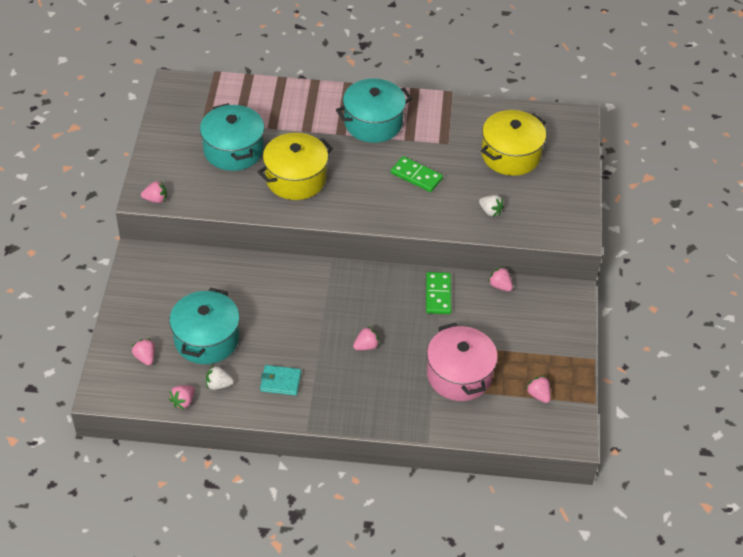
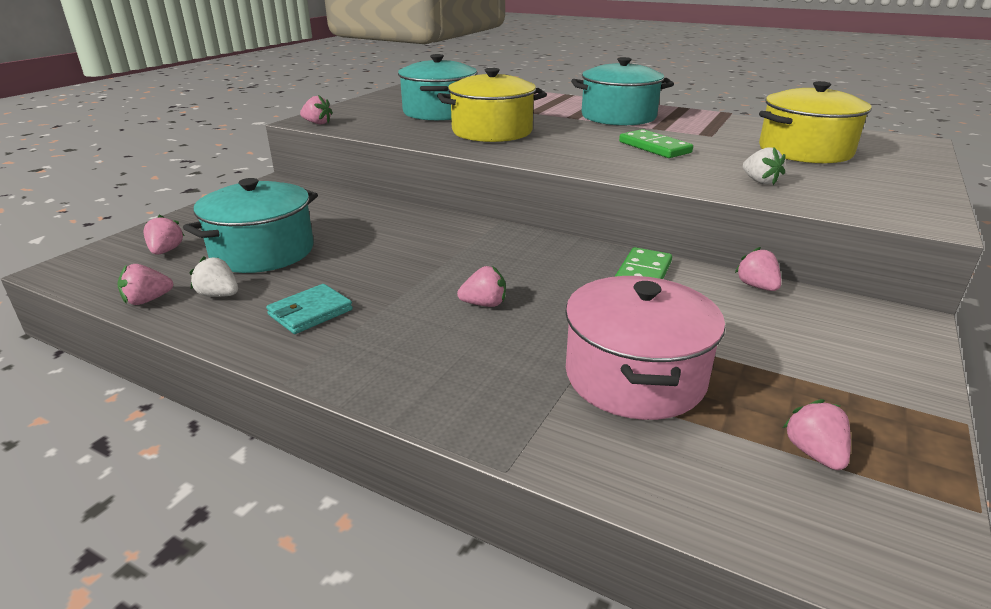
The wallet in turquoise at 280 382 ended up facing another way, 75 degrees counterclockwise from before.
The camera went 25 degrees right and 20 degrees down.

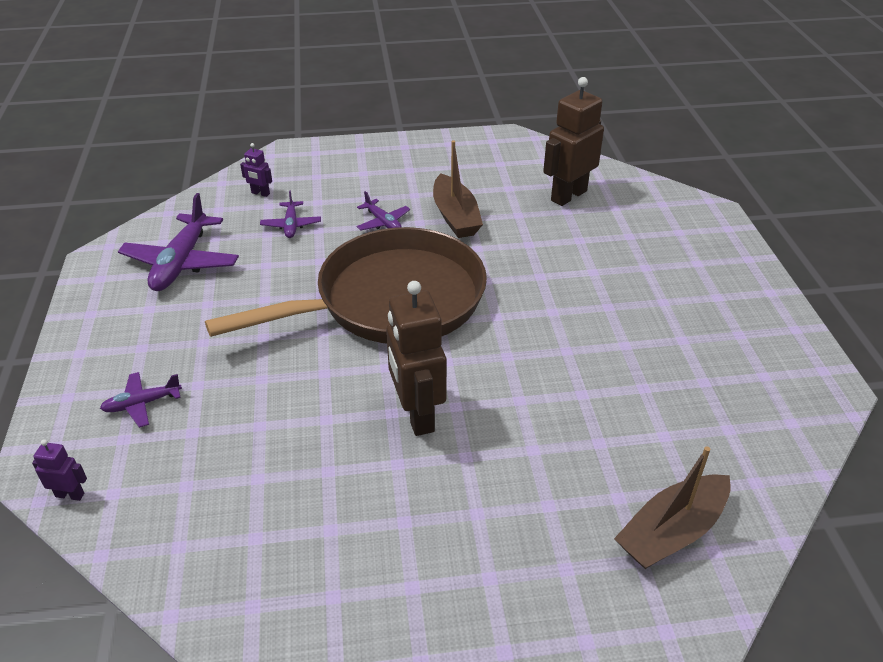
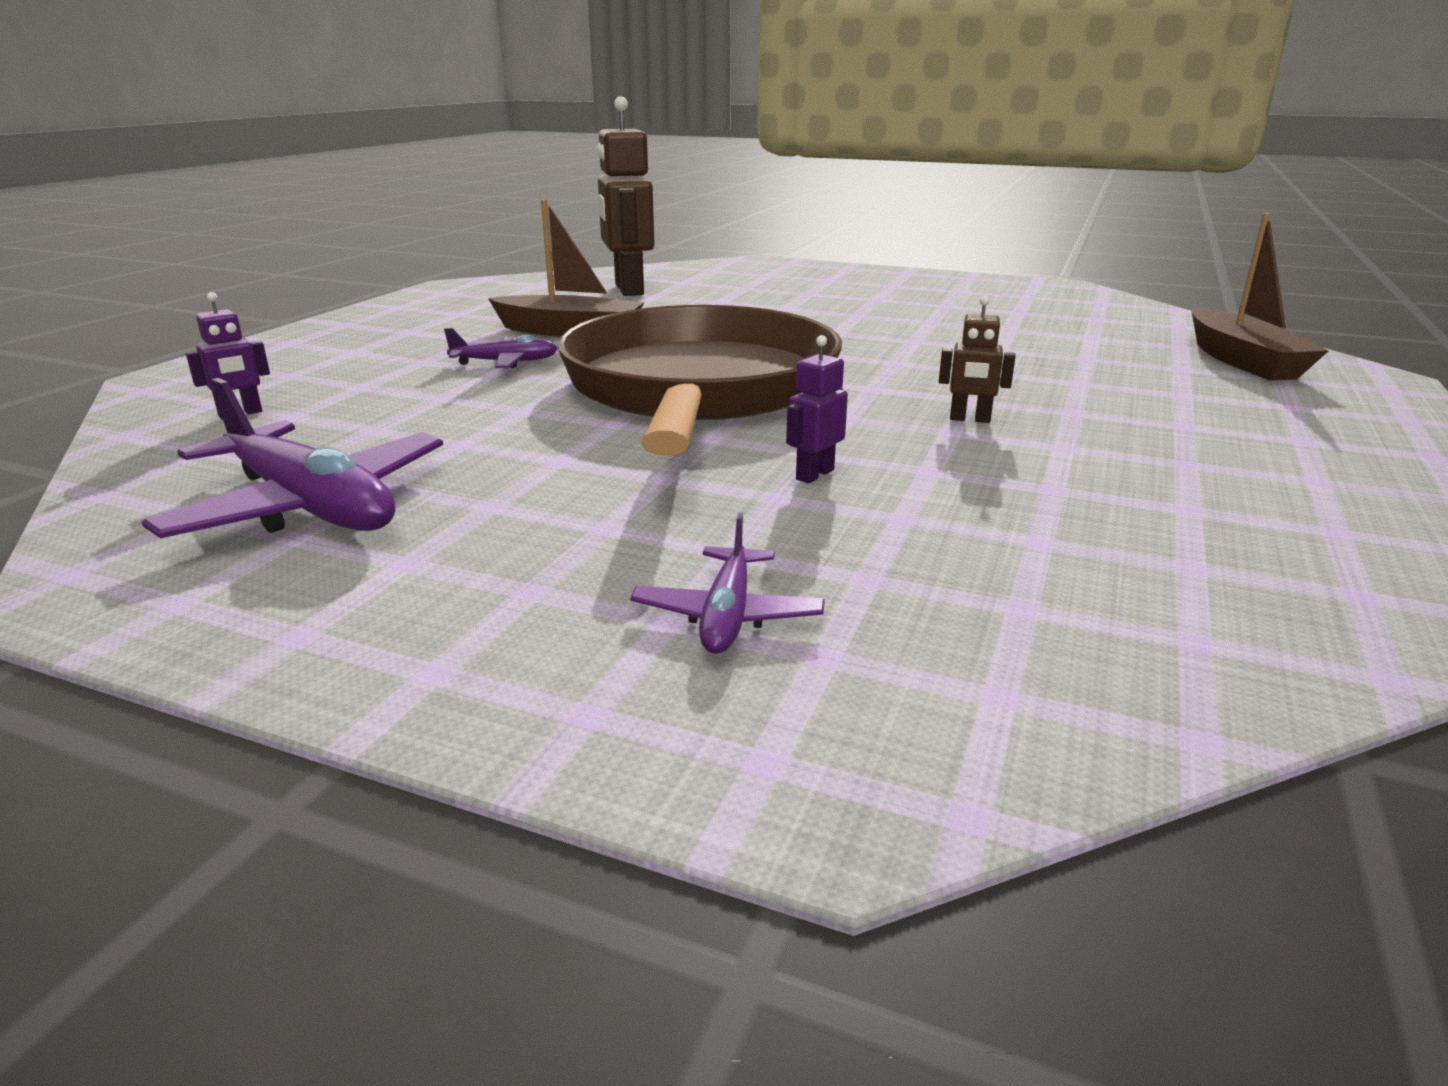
The second view lost the plane in purple at 291 225.
The size of the robot in brown at 416 415 changed by a factor of 0.45.
The robot in purple ended up elsewhere, having gone from 70 494 to 814 474.
The camera went 60 degrees left and 15 degrees down.

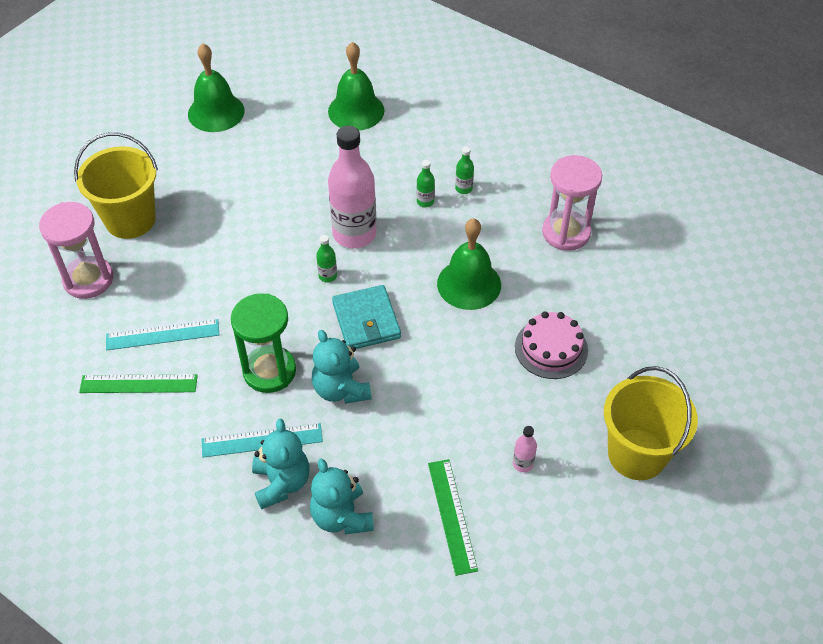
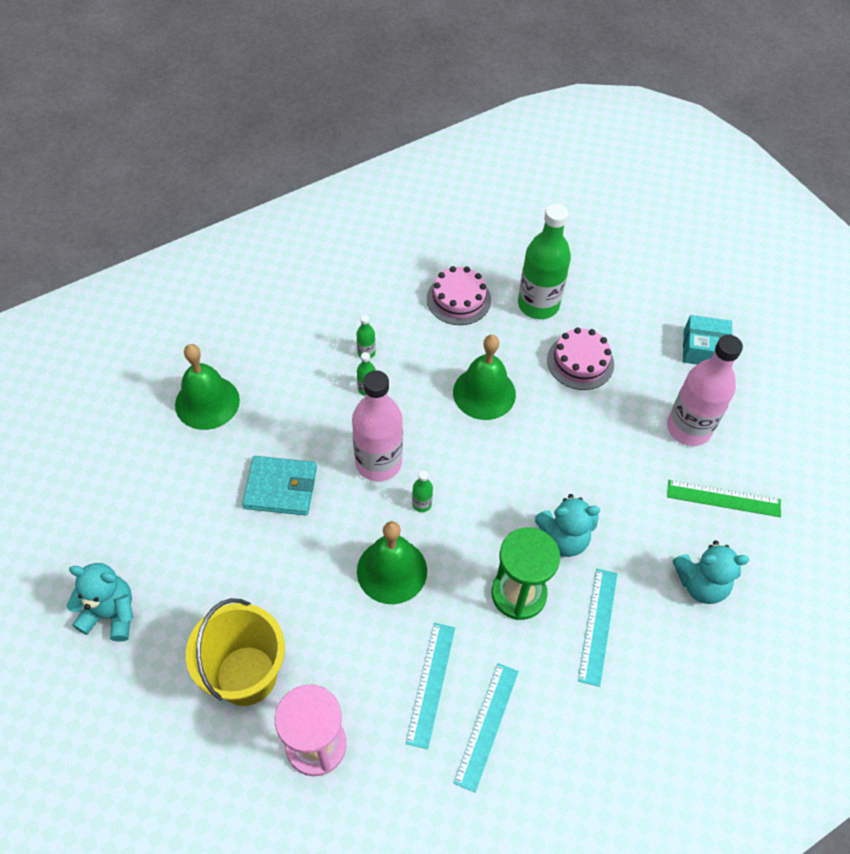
The bell in green ended up elsewhere, having gone from 216 112 to 392 570.
Where the hourglass in pink stood at 566 232, the cake in pink came to stand at 458 299.
The wallet in turquoise ended up elsewhere, having gone from 366 320 to 280 488.
Where the bucket in yellow stood at 637 454, the box in turquoise came to stand at 703 349.
What was the ruler in green at 138 384 turned into the ruler in turquoise at 487 725.
The teddy bear in turquoise ended up elsewhere, having gone from 281 483 to 111 614.
The size of the bottle in pink at 523 463 changed by a factor of 2.44.
The second view gained the bottle in green at 538 305.
The camera went 70 degrees left and 5 degrees up.

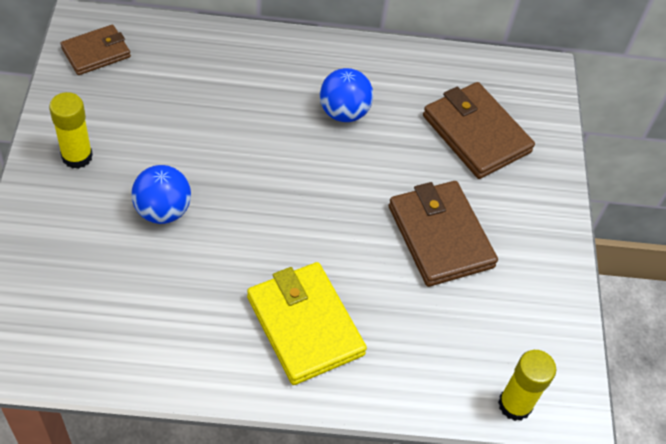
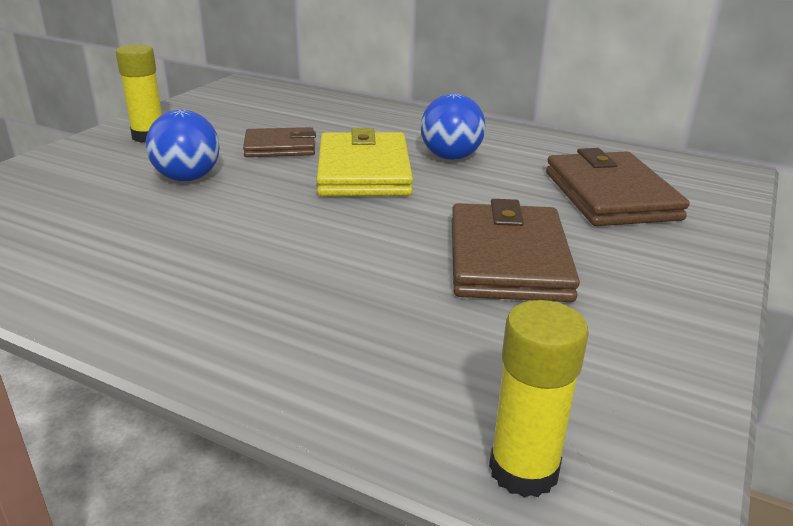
The wallet in brown ended up elsewhere, having gone from 96 52 to 280 147.
The wallet in yellow ended up elsewhere, having gone from 305 326 to 363 171.
The camera went 30 degrees right and 25 degrees down.

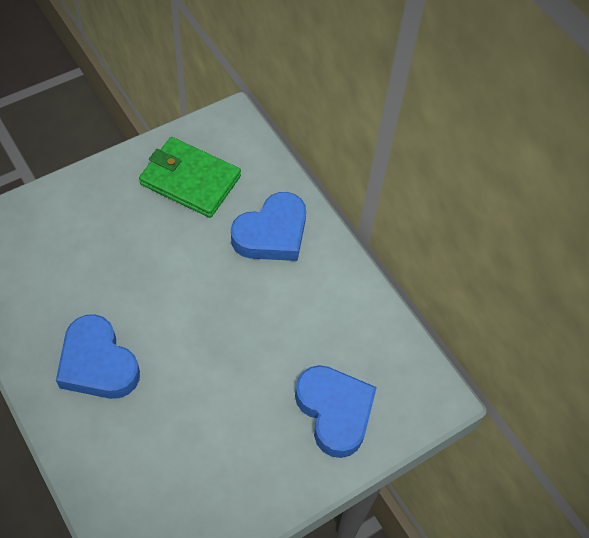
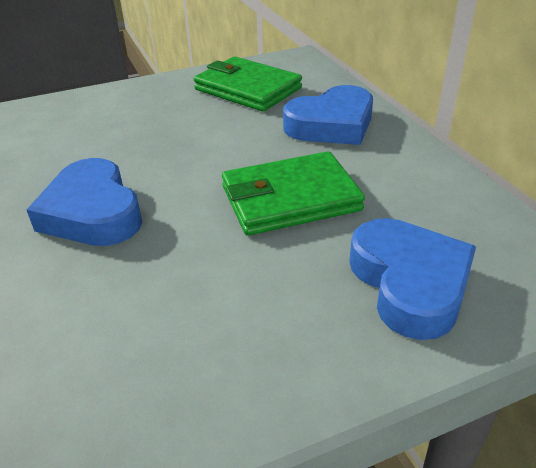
The second view gained the wallet in green at 290 199.
The camera went 15 degrees right and 20 degrees down.

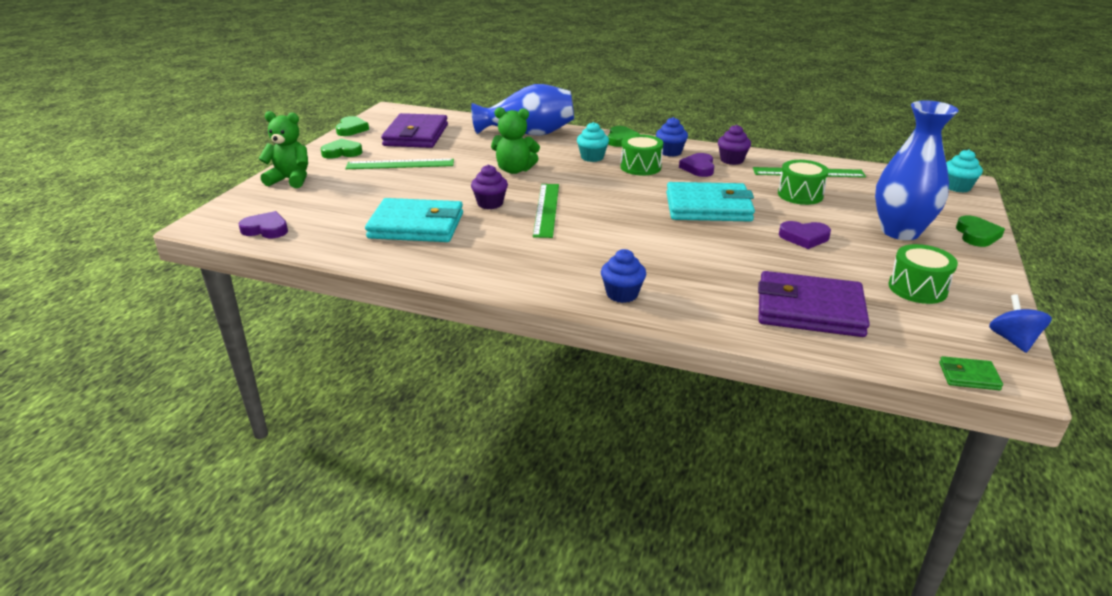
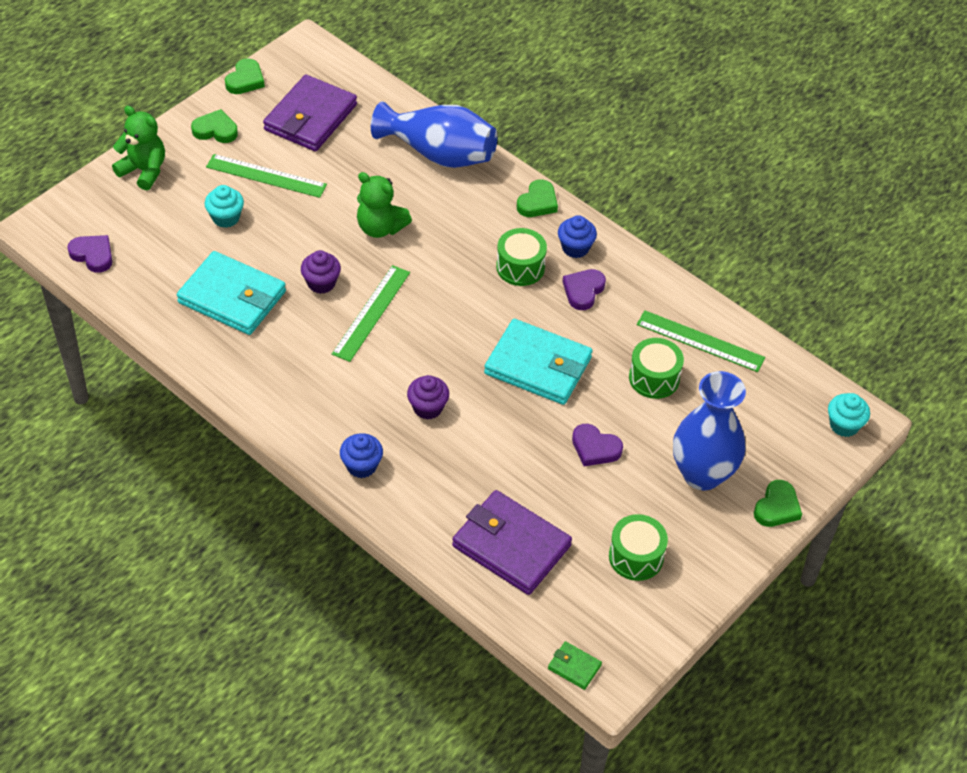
The cupcake in turquoise ended up elsewhere, having gone from 592 157 to 226 218.
The cupcake in purple ended up elsewhere, having gone from 732 160 to 428 408.
The second view lost the spinning top in blue at 1013 340.
The camera went 20 degrees right and 20 degrees up.

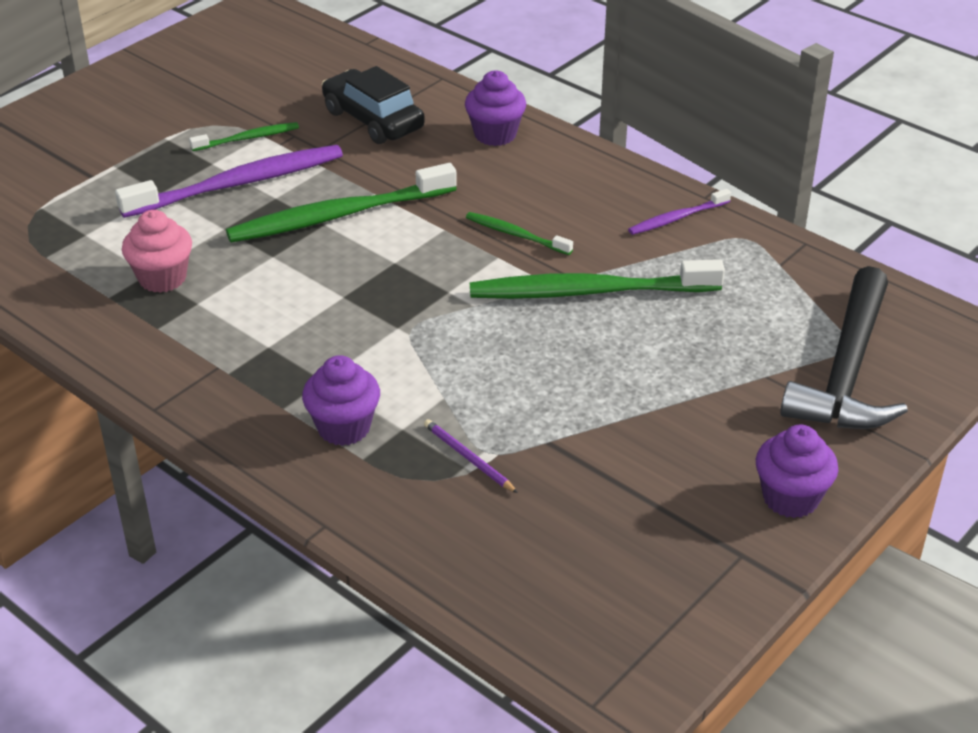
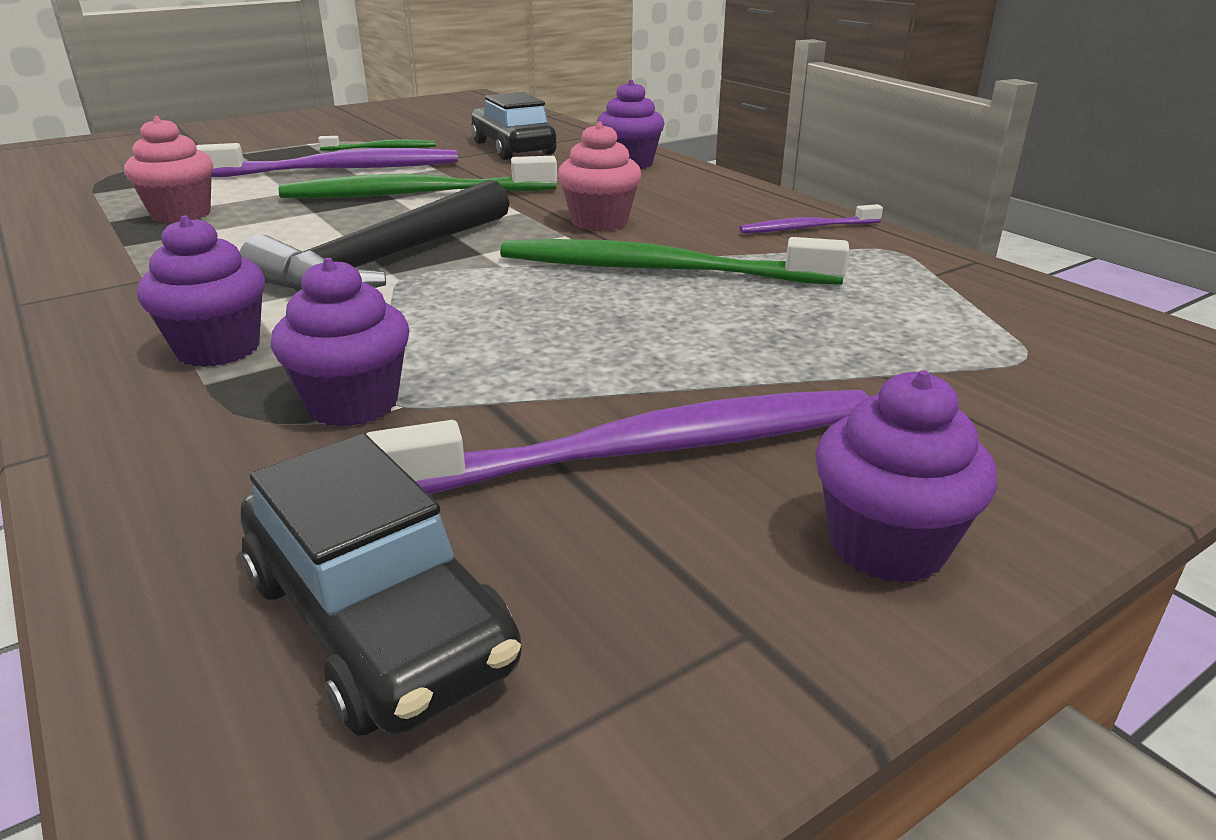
Where the toothbrush in green stood at 515 234, the cupcake in pink came to stand at 599 222.
The hammer in black ended up elsewhere, having gone from 847 371 to 386 261.
Where the pencil in purple stood at 468 458, the cupcake in purple came to stand at 353 404.
The second view gained the toothbrush in purple at 650 450.
The second view gained the car in black at 378 620.
The camera went 15 degrees right and 10 degrees down.

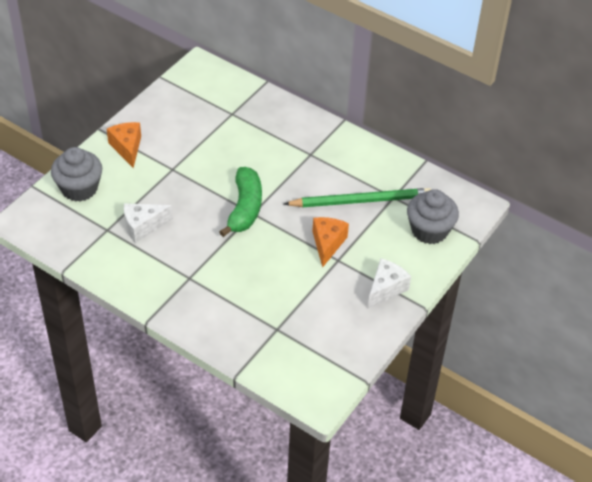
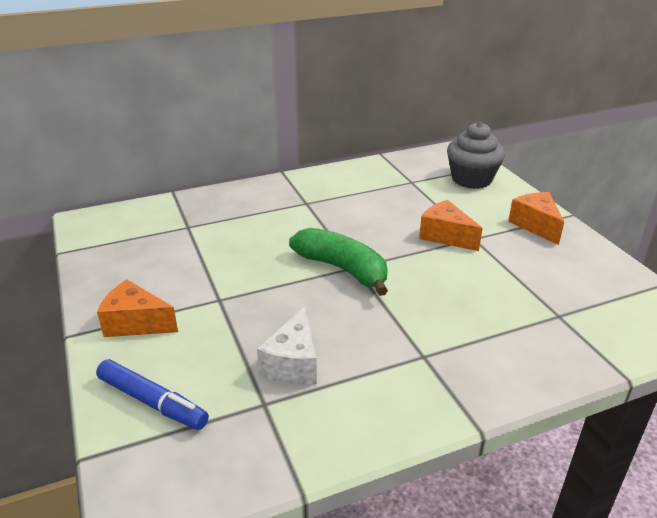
Where the cupcake in grey stood at 79 188, the marker in blue came to stand at 152 401.
The second view lost the pencil in green at 361 201.
What was the cheese in white at 385 289 turned into the cheese in orange at 535 225.
The camera went 55 degrees left and 15 degrees down.

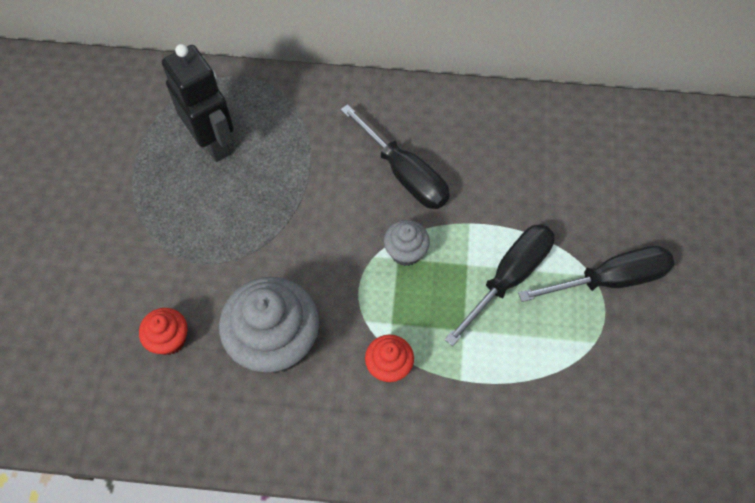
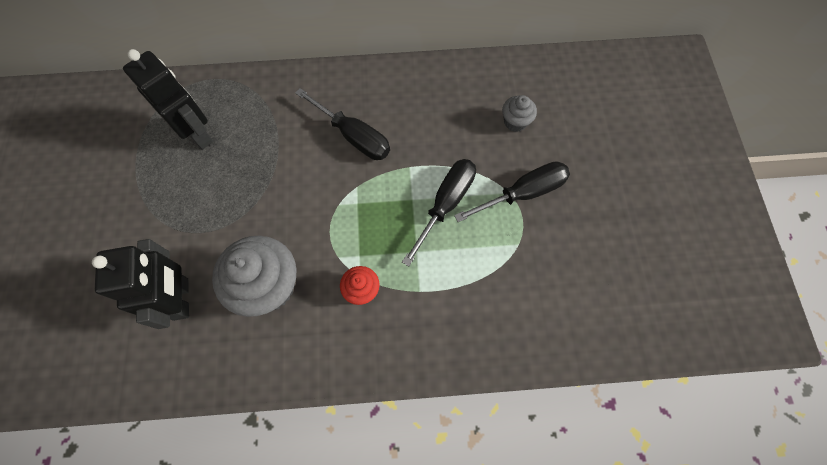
The cupcake in grey ended up elsewhere, having gone from 405 252 to 515 122.
Where the cupcake in red stood at 169 339, the robot in black came to stand at 181 299.
The camera went 10 degrees left and 5 degrees up.

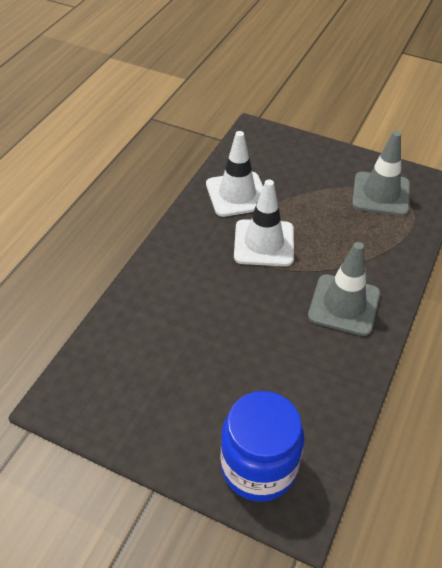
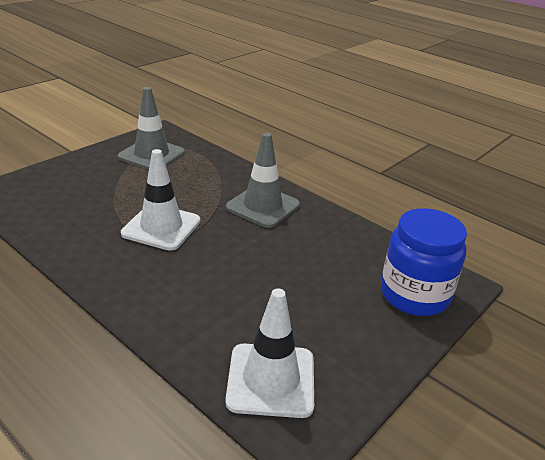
The traffic cone in white ended up elsewhere, having gone from 237 194 to 271 380.
The camera went 75 degrees left and 15 degrees down.

